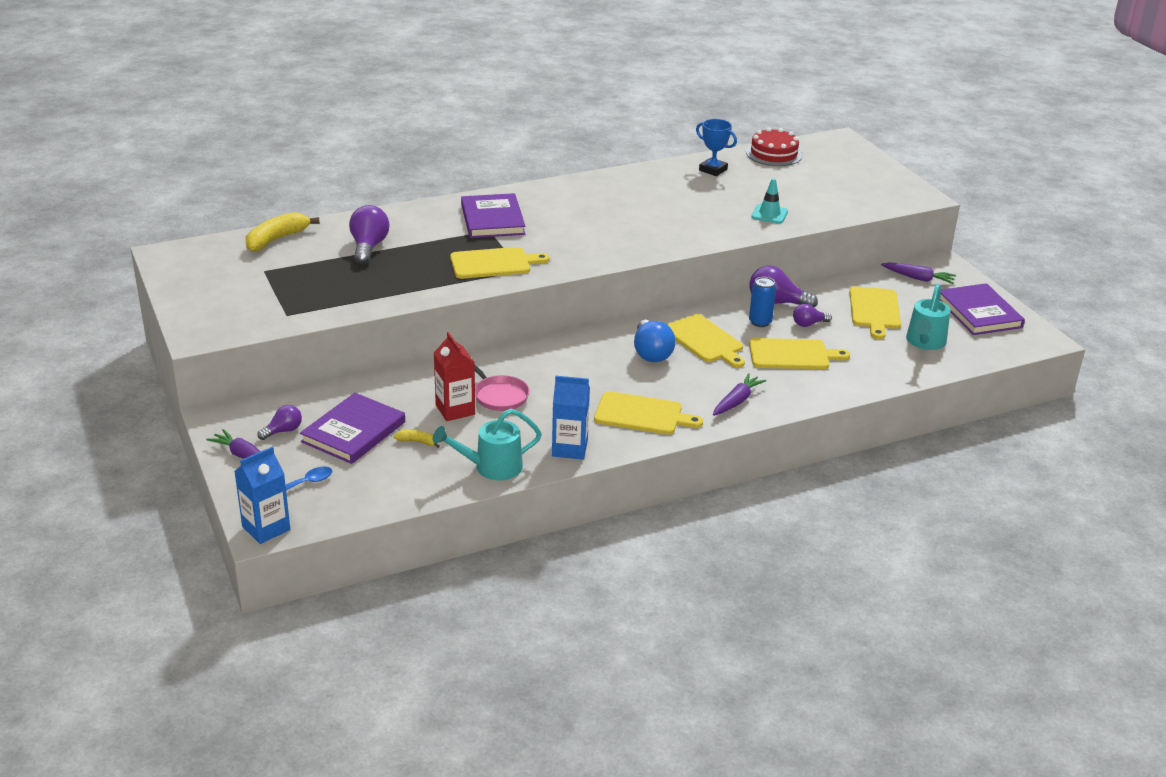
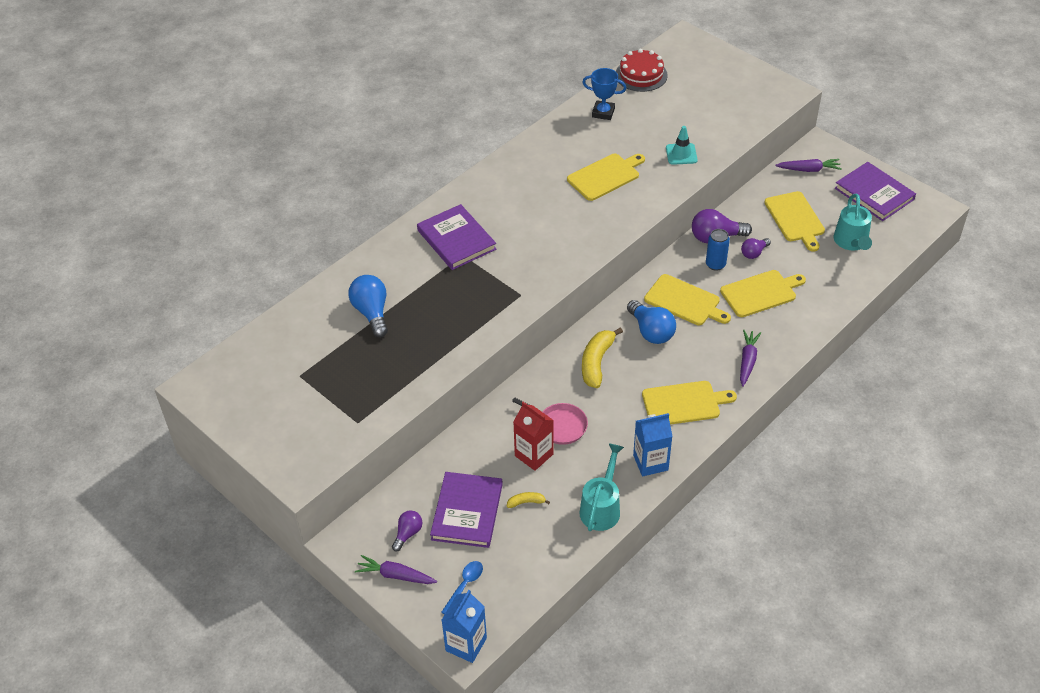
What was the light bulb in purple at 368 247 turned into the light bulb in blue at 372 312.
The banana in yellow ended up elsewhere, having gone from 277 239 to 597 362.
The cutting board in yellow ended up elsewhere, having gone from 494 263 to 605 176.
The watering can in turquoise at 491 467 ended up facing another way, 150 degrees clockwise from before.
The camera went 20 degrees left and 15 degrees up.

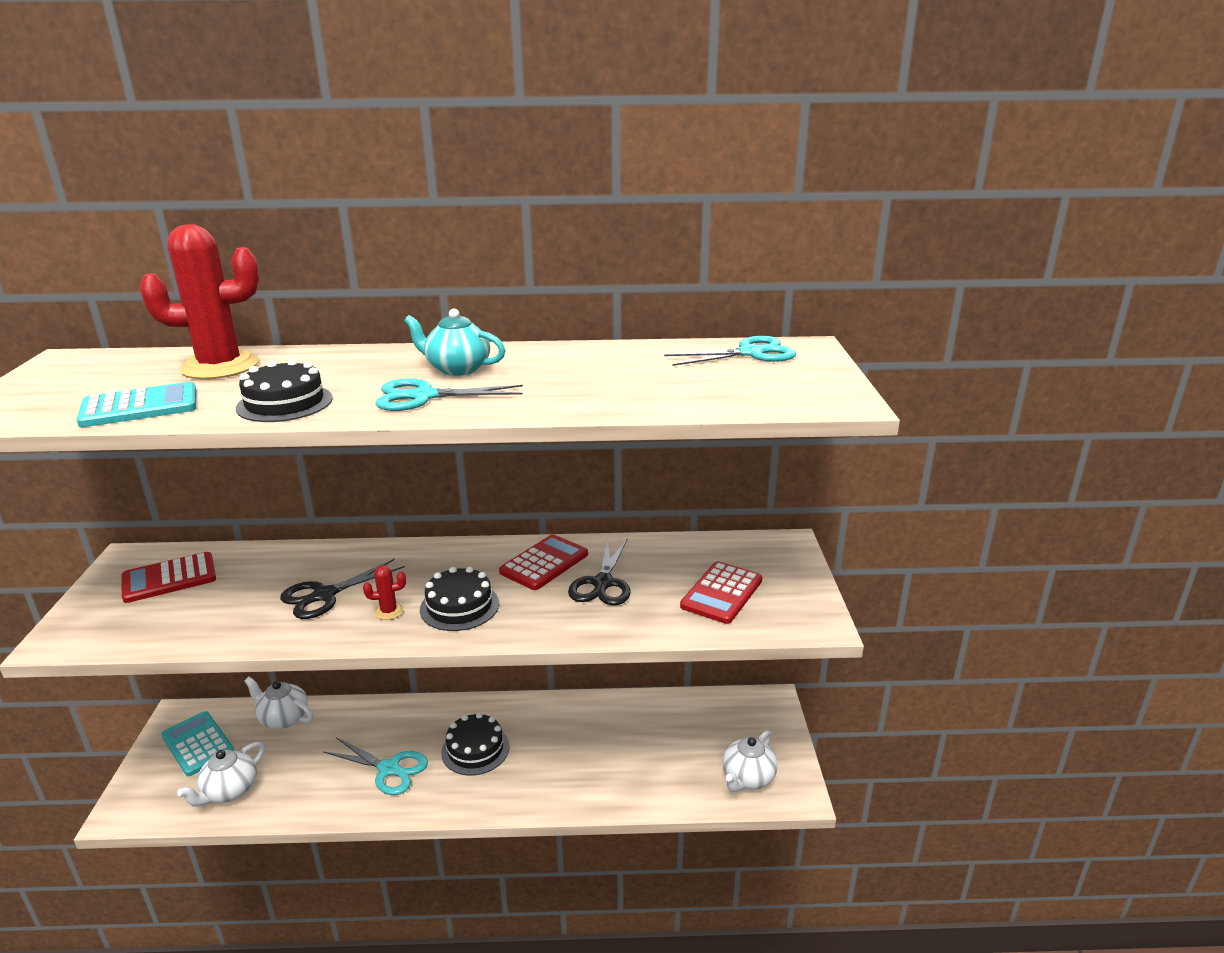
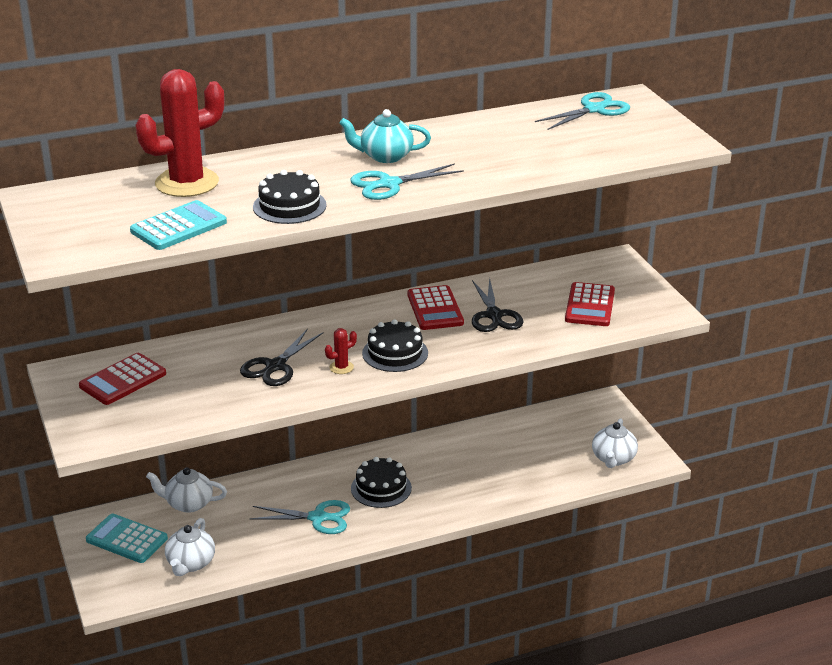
The calculator in red at 544 563 ended up facing another way, 150 degrees clockwise from before.
The camera went 20 degrees left and 5 degrees up.

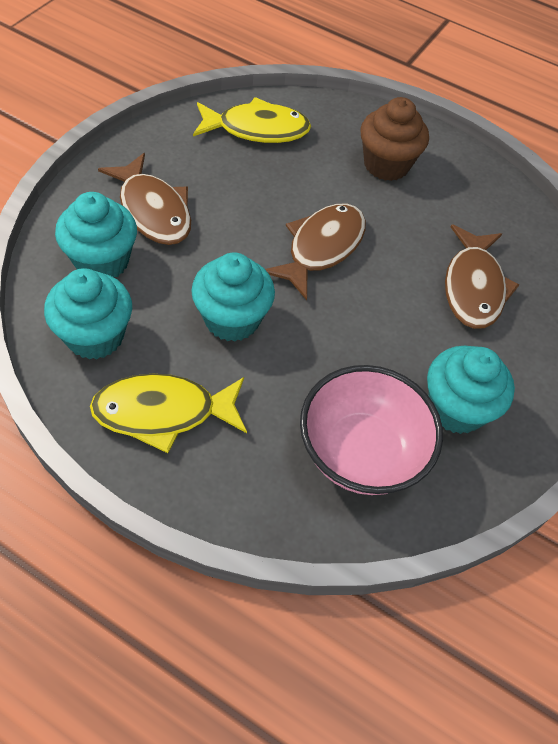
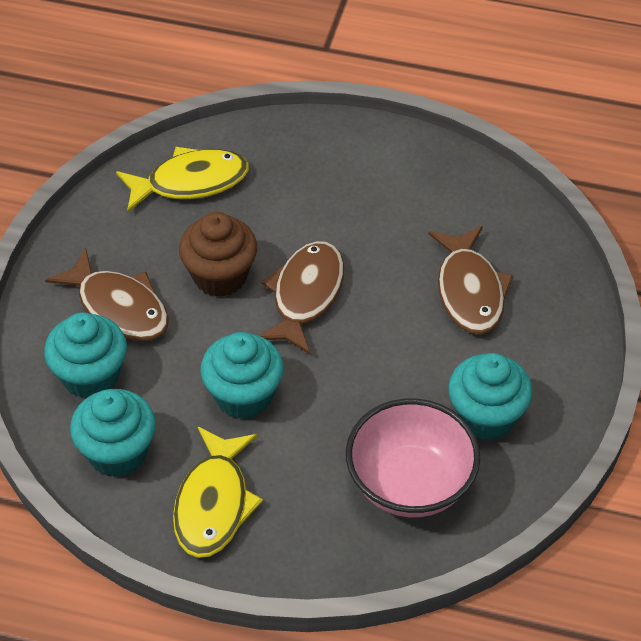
The cupcake in brown ended up elsewhere, having gone from 386 165 to 220 276.
The fish in yellow at 163 412 ended up facing another way, 60 degrees counterclockwise from before.
The camera went 10 degrees left and 5 degrees down.

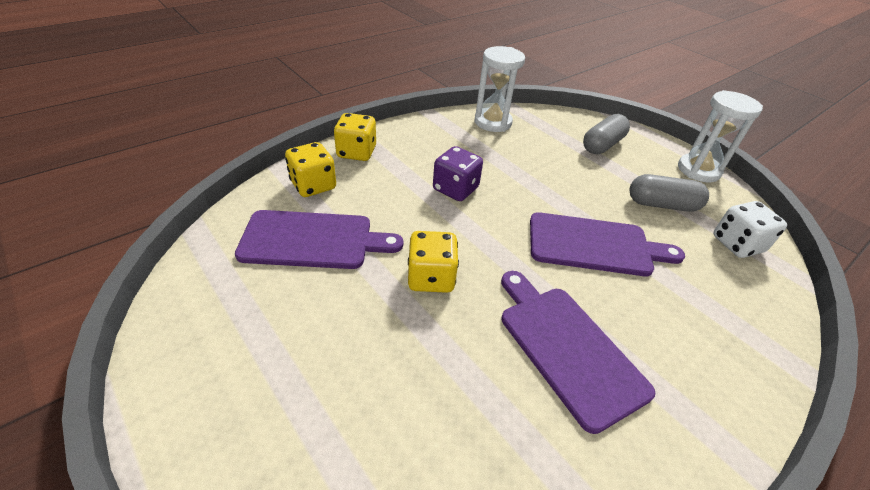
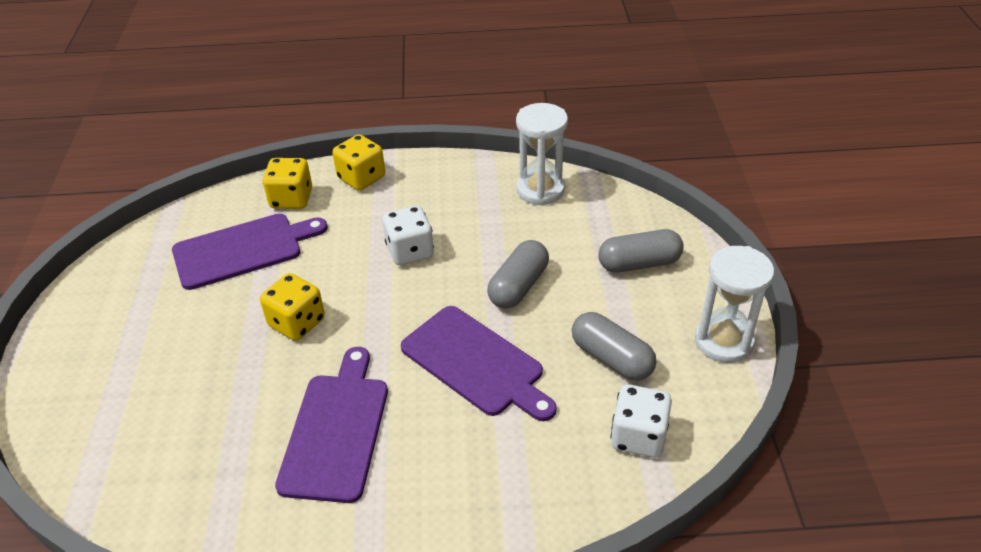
What was the dice in purple at 455 189 turned into the dice in white at 410 251.
The cutting board in purple at 313 240 ended up facing another way, 60 degrees counterclockwise from before.
The second view gained the capsule in grey at 518 286.
The camera went 40 degrees right and 0 degrees up.

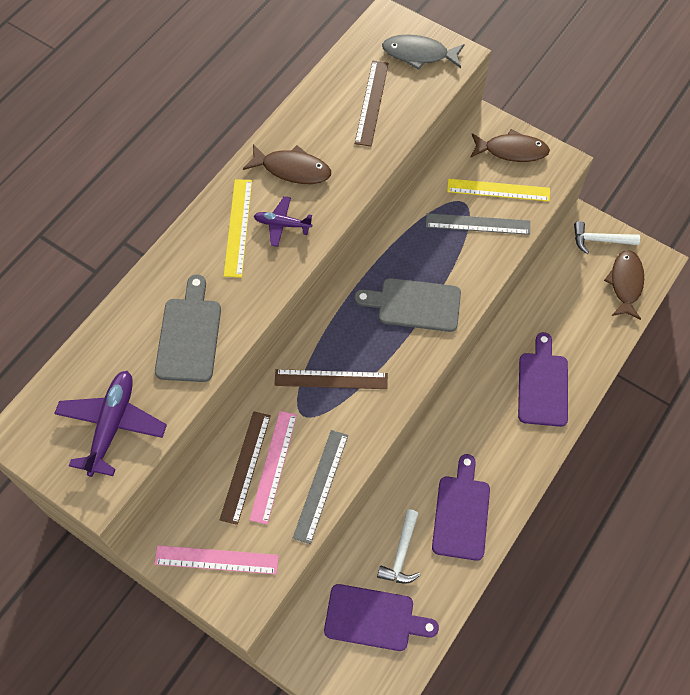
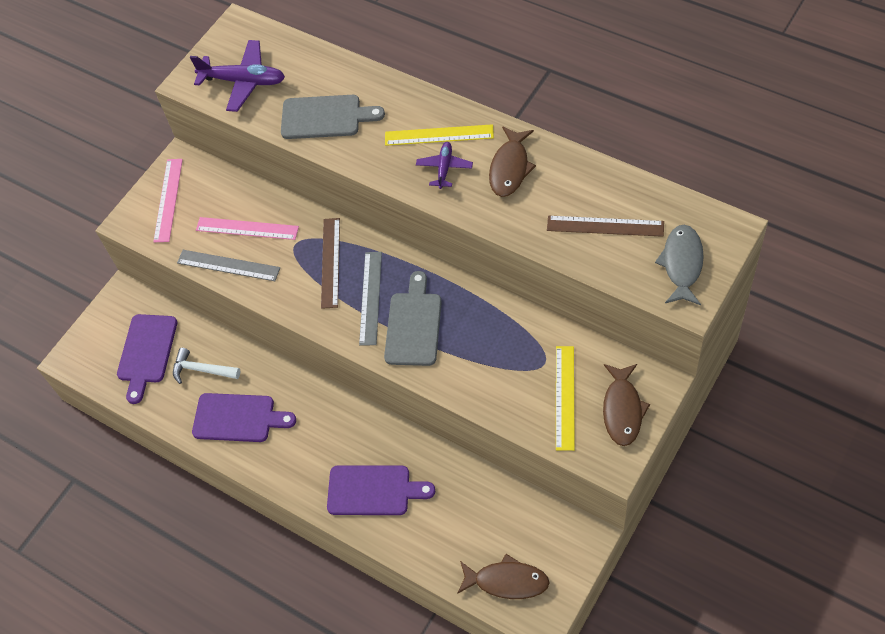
The ruler in grey ended up elsewhere, having gone from 478 224 to 370 298.
The second view lost the hammer in white at 600 240.
The second view lost the ruler in brown at 245 466.
The camera went 95 degrees right and 5 degrees down.

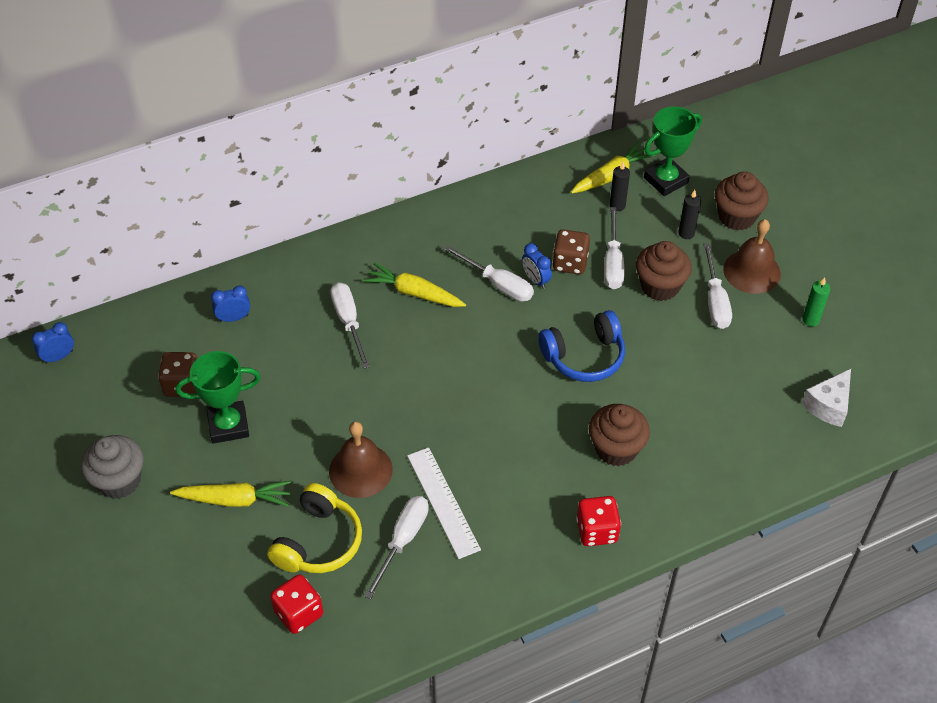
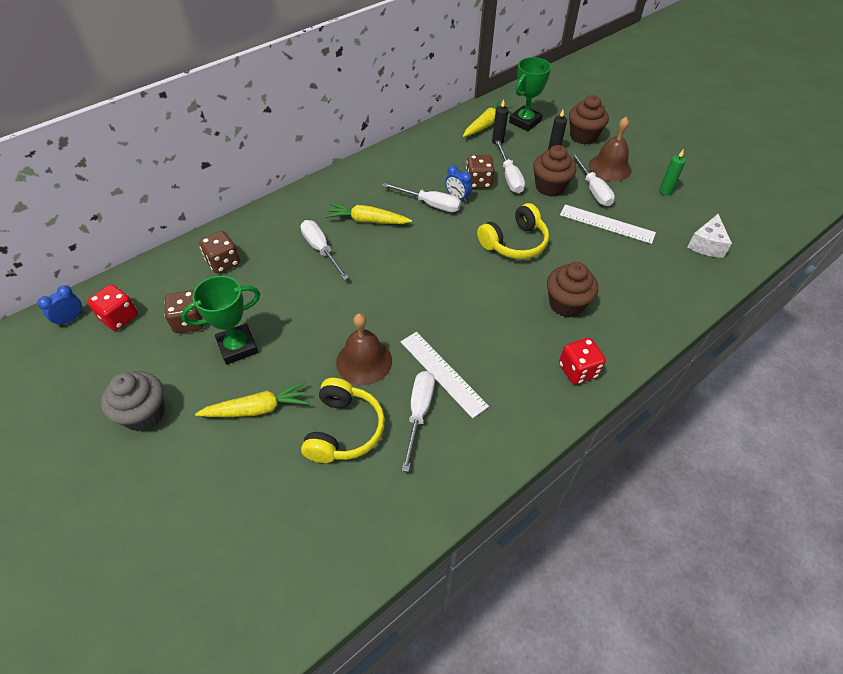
Where the clock in blue stood at 234 318, the dice in brown came to stand at 223 262.
What was the headphones in blue at 584 356 turned into the headphones in yellow at 514 242.
The dice in red ended up elsewhere, having gone from 299 613 to 119 317.
The second view gained the ruler in white at 607 224.
The camera went 15 degrees left and 0 degrees up.

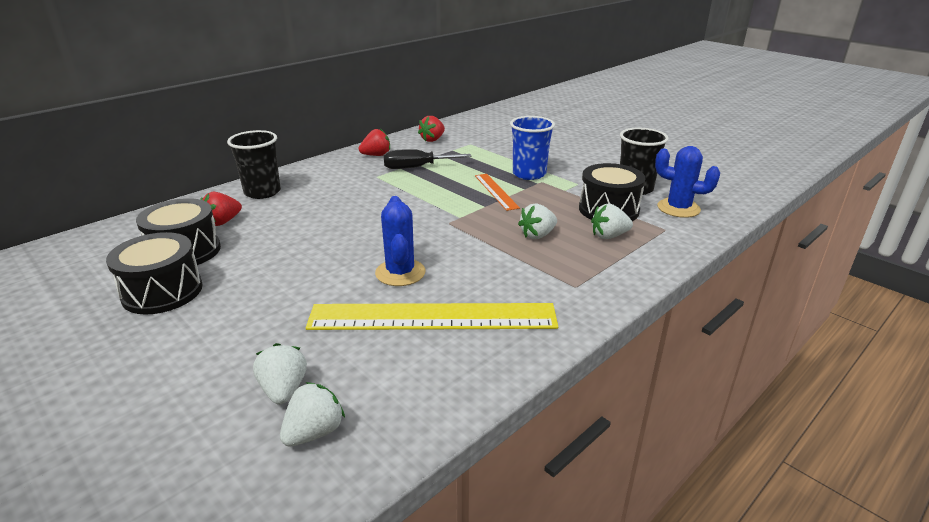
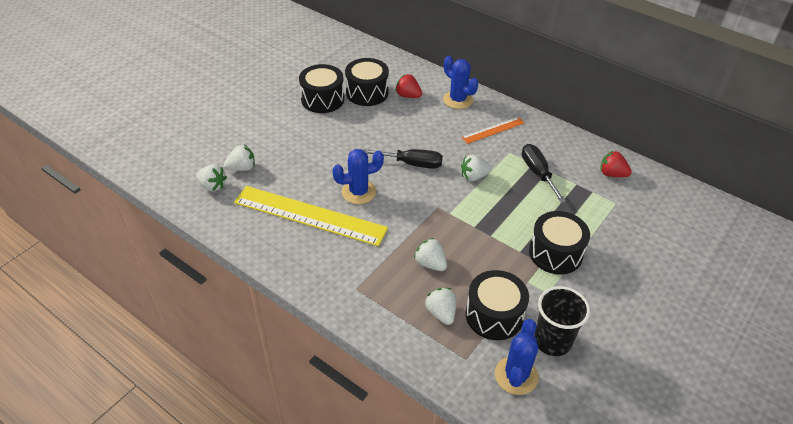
Where the cup in blue stood at 529 174, the drum in black came to stand at 555 253.
The second view lost the strawberry in red at 376 155.
Where the cup in black stood at 262 192, the cactus in blue came to stand at 458 100.
The ruler in orange ended up elsewhere, having gone from 496 191 to 493 130.
The ruler in yellow at 432 317 ended up facing another way, 60 degrees counterclockwise from before.
The second view gained the screwdriver in black at 412 164.
The second view gained the strawberry in white at 474 176.
The camera went 80 degrees right and 15 degrees up.

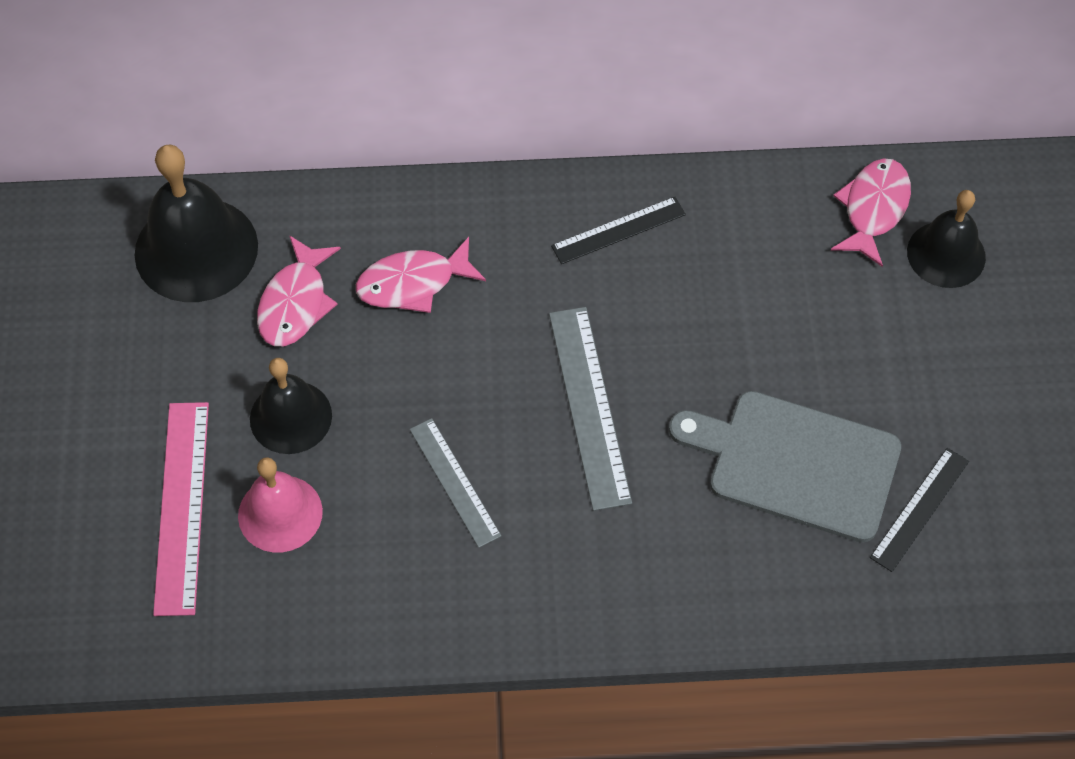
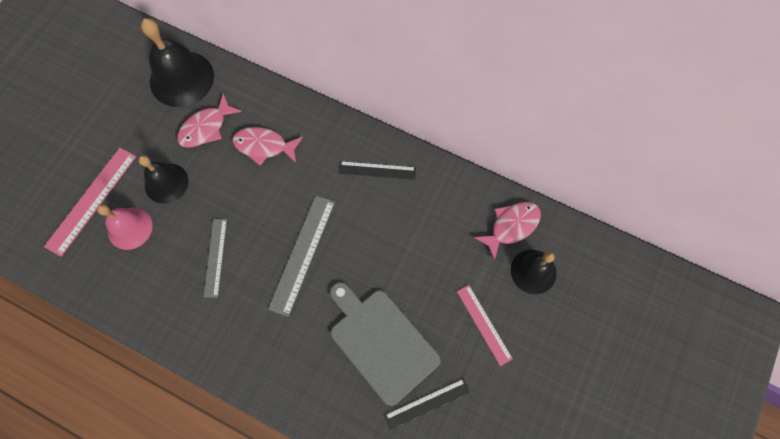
The second view gained the ruler in pink at 484 324.
The camera went 30 degrees right and 10 degrees up.

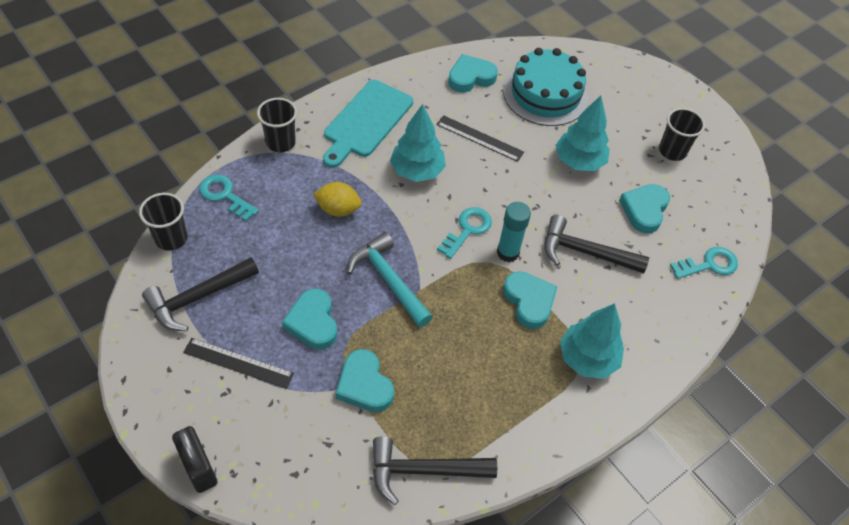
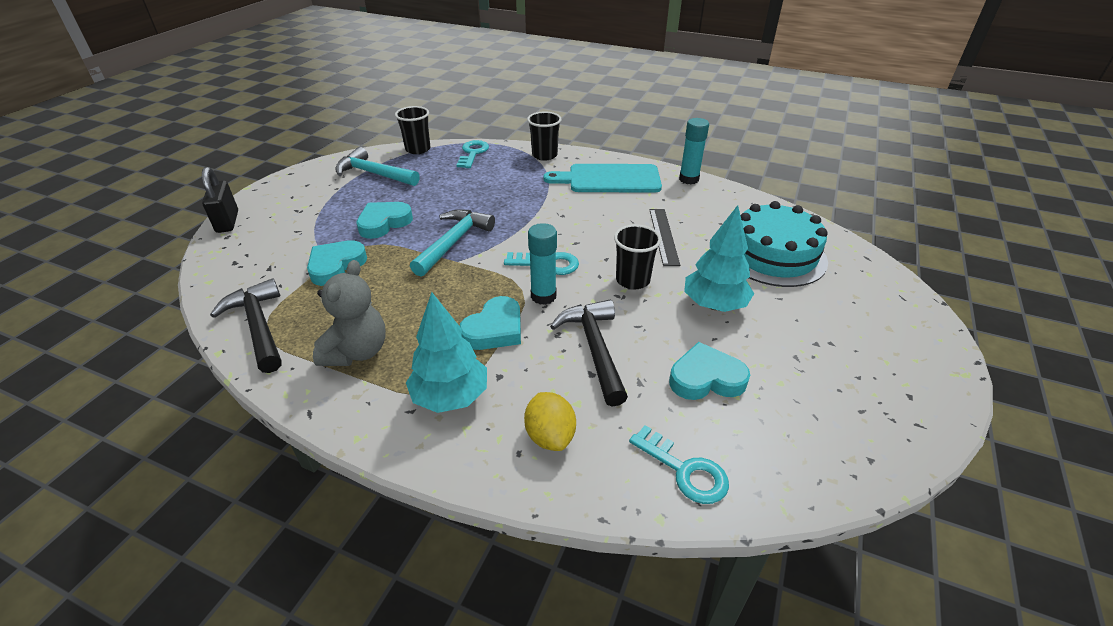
The second view lost the heart in turquoise at 471 77.
The second view lost the tree in turquoise at 417 171.
The cup in black ended up elsewhere, having gone from 672 151 to 632 280.
The lemon in yellow ended up elsewhere, having gone from 338 209 to 550 436.
What was the hammer in black at 198 298 turned into the hammer in turquoise at 374 174.
The second view lost the ruler in black at 238 363.
The padlock in black at 199 467 ended up facing another way, 45 degrees counterclockwise from before.
The second view gained the glue stick in turquoise at 688 179.
The second view gained the teddy bear in grey at 357 352.
The camera went 65 degrees right and 15 degrees down.

